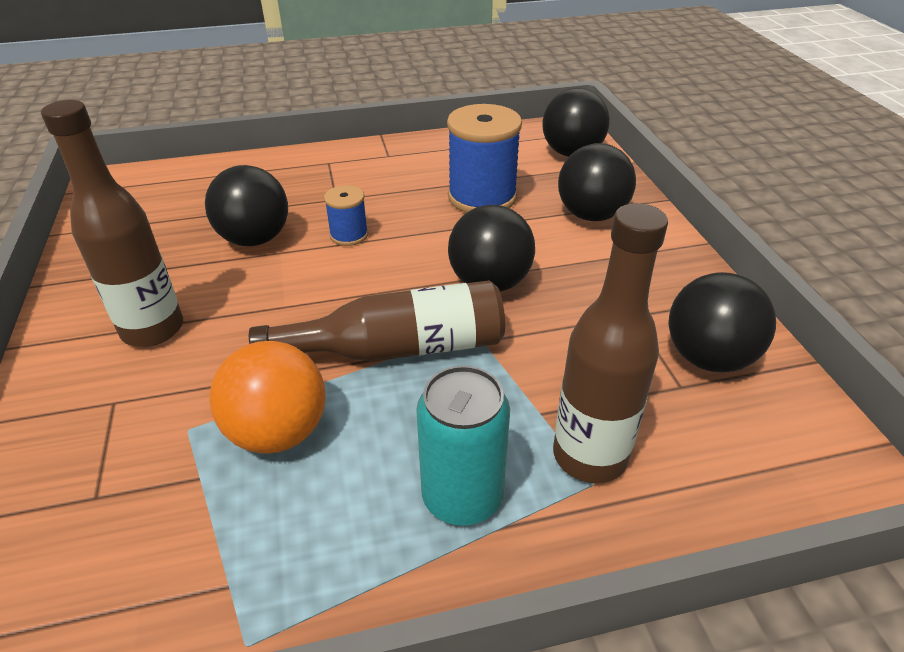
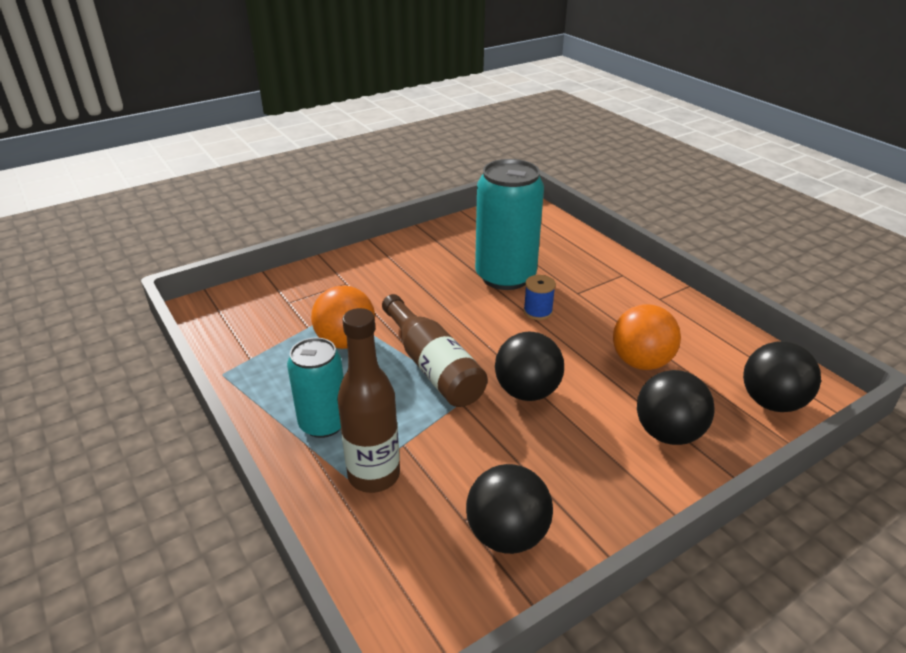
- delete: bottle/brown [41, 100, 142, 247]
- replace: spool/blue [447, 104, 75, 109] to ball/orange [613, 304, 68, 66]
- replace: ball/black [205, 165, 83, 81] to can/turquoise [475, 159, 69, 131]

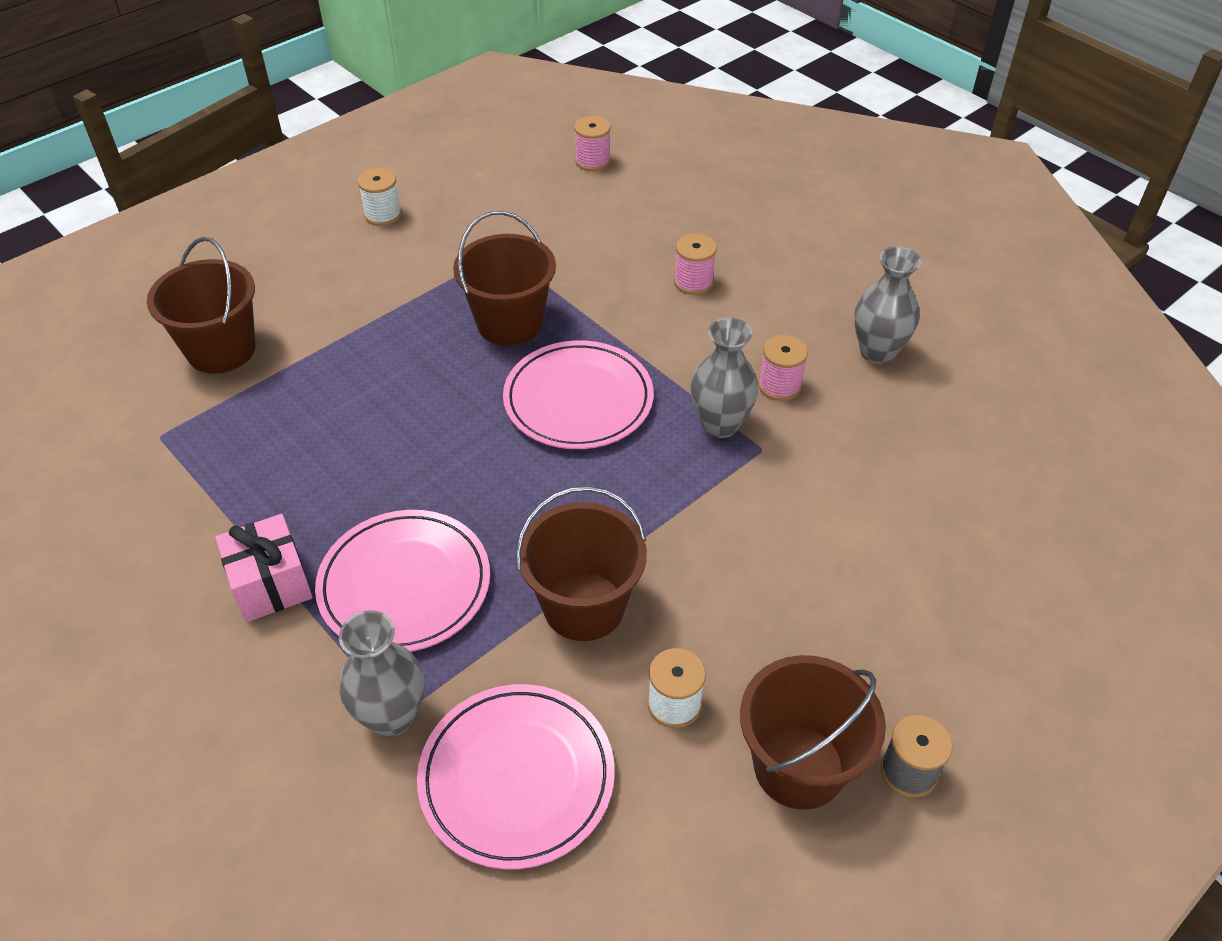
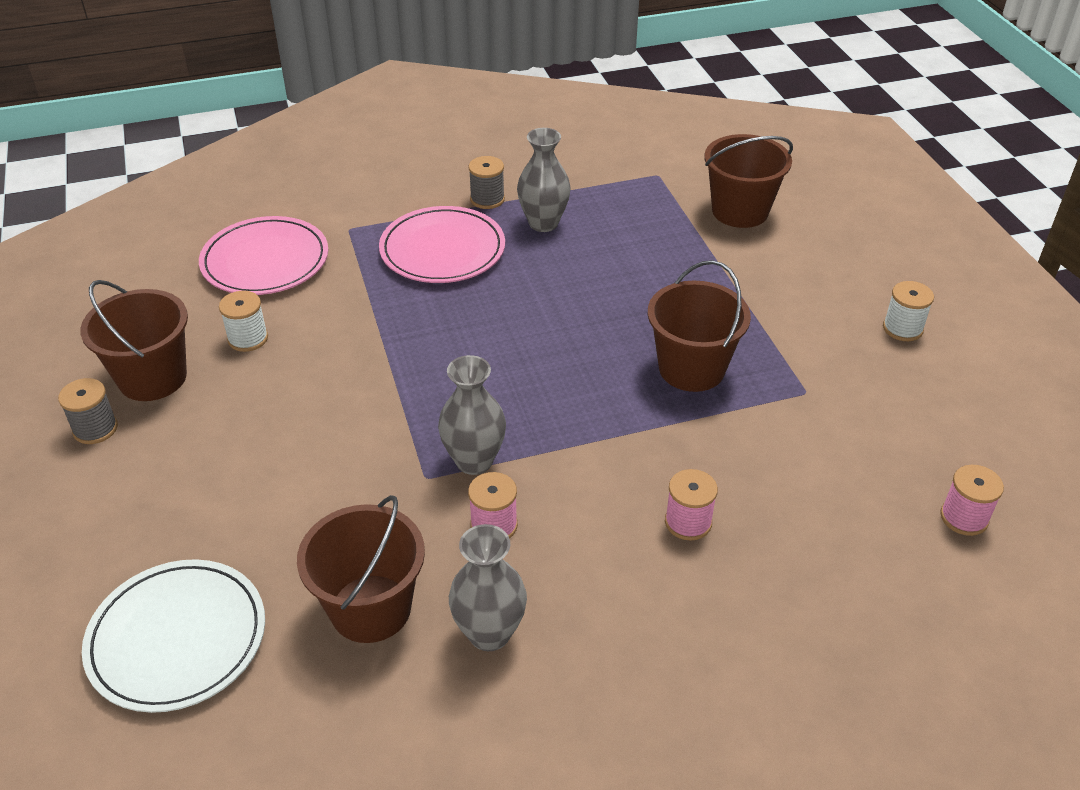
- delete: plate/pink [503, 340, 151, 109]
- move: bucket/brown [516, 486, 131, 155] to [297, 495, 128, 148]
- replace: gift/pink [215, 514, 98, 108] to spool/grey [468, 156, 37, 53]
- move: vase/grey [339, 610, 85, 127] to [517, 128, 54, 104]
- insert: plate/white [82, 559, 183, 154]

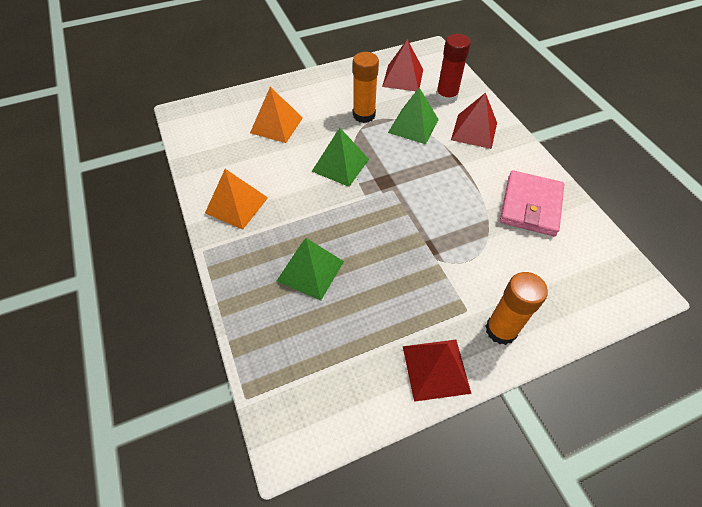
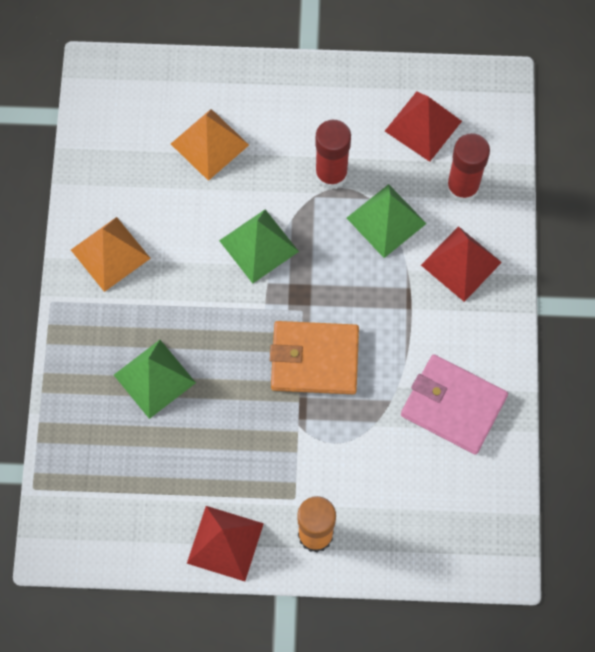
- recolor: glue stick/orange [353, 52, 26, 71] to glue stick/red [315, 120, 36, 70]
- rotate: wallet/pink [500, 170, 64, 66] = [401, 354, 107, 101] 75 degrees clockwise
- insert: wallet/orange [270, 321, 89, 73]

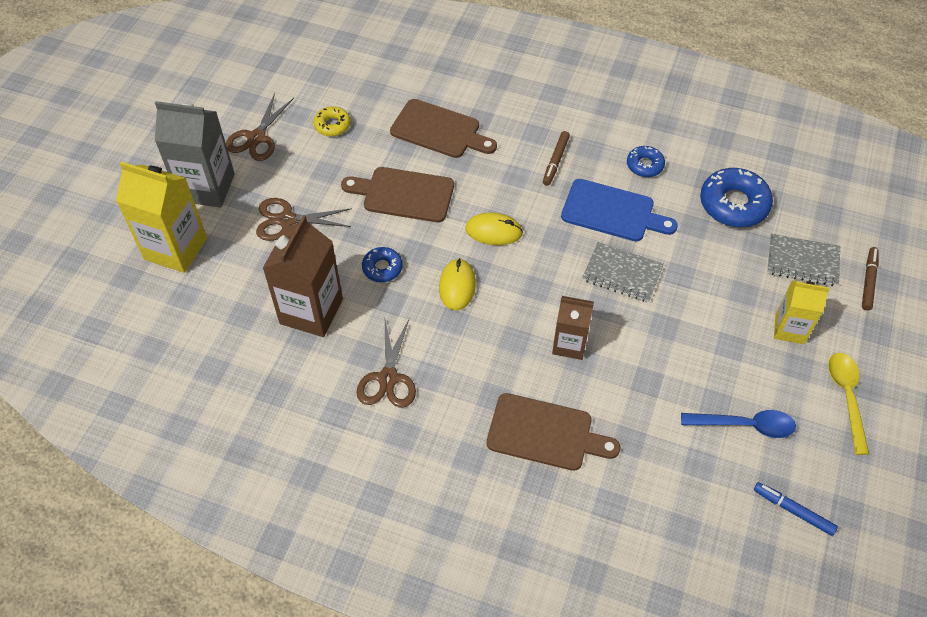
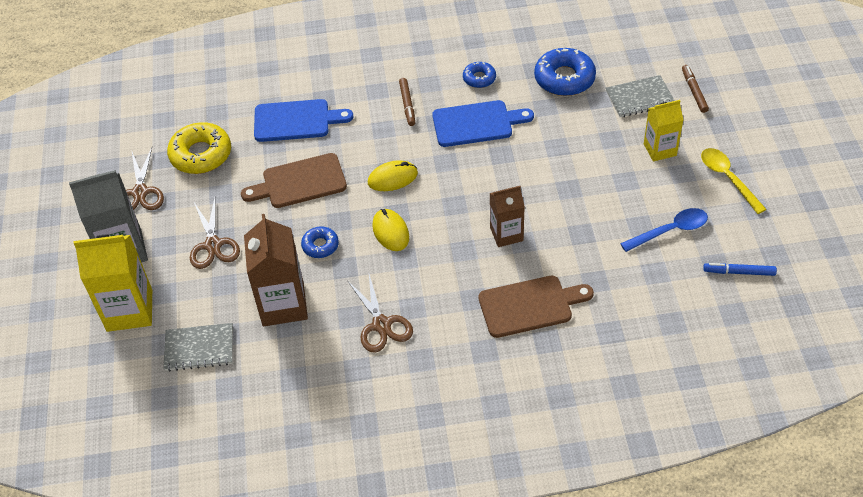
- recolor: cutting board/brown [390, 99, 107, 59] to cutting board/blue [254, 99, 100, 43]
- resize: donut/yellow [313, 106, 37, 30] = [167, 122, 64, 52] x1.81
- rotate: scissors/brown [256, 198, 96, 43] = [190, 198, 50, 71] 75 degrees counterclockwise
- move: notebook/grey [582, 242, 82, 60] to [163, 323, 70, 48]

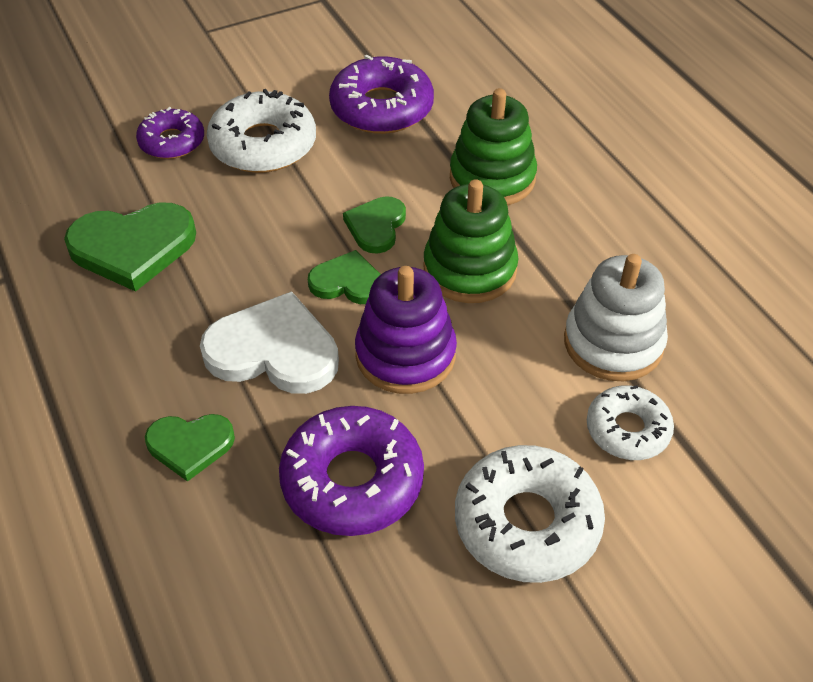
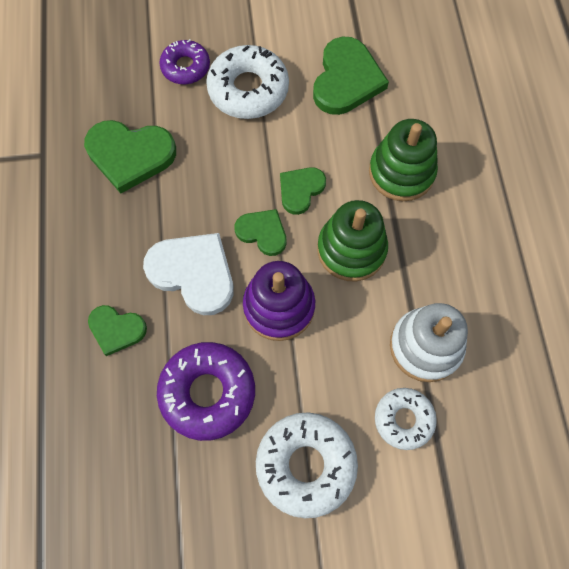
- replace: donut/purple [329, 55, 105, 79] to heart/green [313, 36, 76, 79]

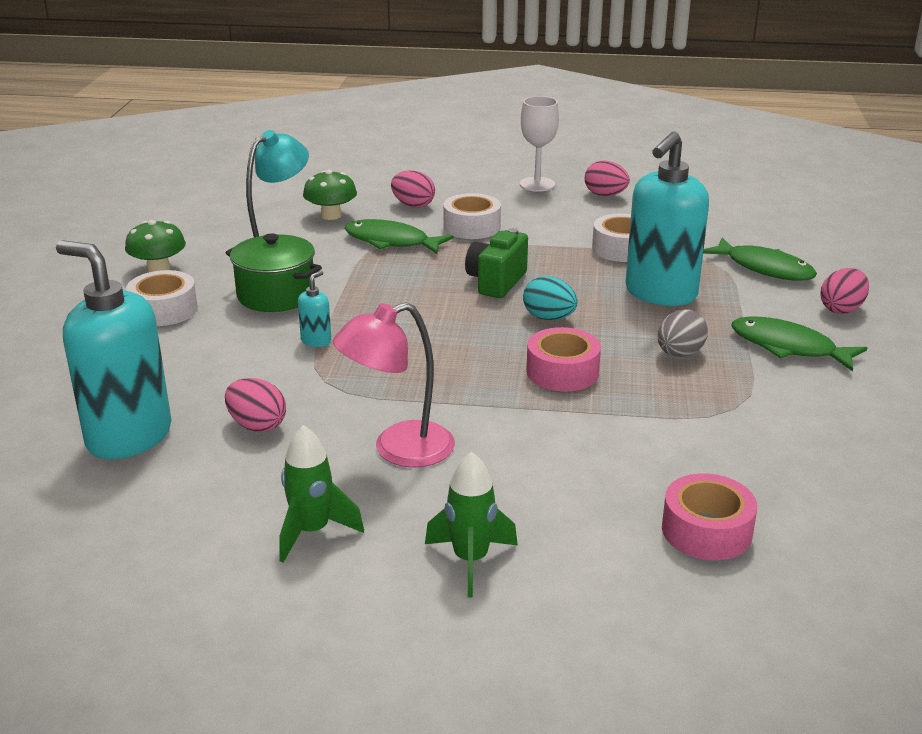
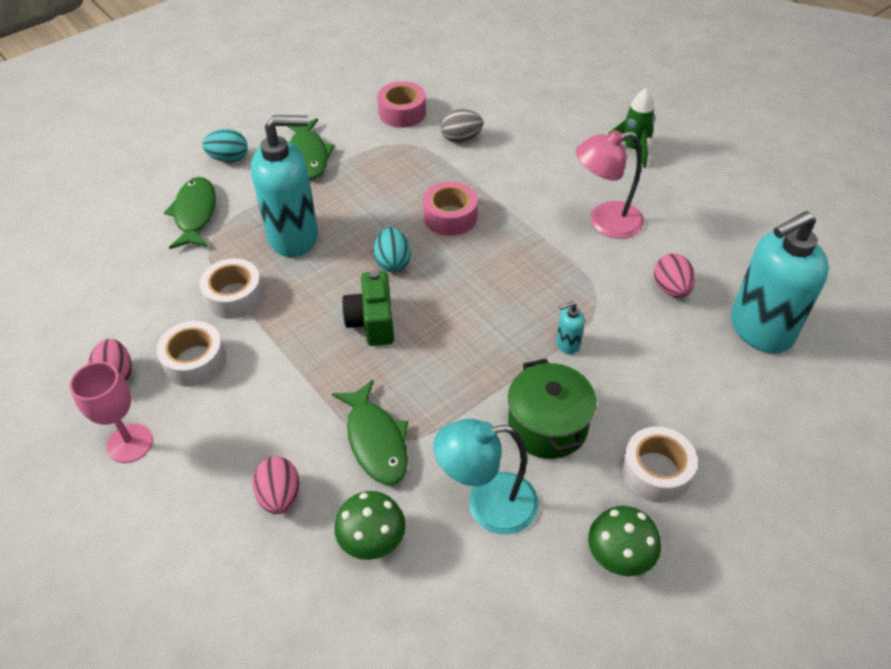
- recolor: goblet/white [520, 96, 39, 96] to goblet/pink [70, 362, 83, 101]
- move: tape/white [443, 193, 58, 46] to [156, 321, 71, 66]
- rotate: camera/green [465, 228, 63, 70] = [342, 270, 52, 76] 105 degrees clockwise
- rotate: soap dispenser/turquoise [56, 240, 115, 219] = [731, 211, 98, 142] 75 degrees clockwise
- recolor: egg/pink [821, 268, 48, 46] to egg/turquoise [202, 129, 46, 33]
- rotate: lamp/pink [333, 302, 122, 166] = [576, 130, 68, 109] 150 degrees clockwise
- move: egg/grey [657, 309, 51, 48] to [440, 109, 43, 34]
- delete: rocket/green [279, 425, 85, 138]
- move: tape/pink [662, 473, 95, 87] to [377, 81, 49, 47]

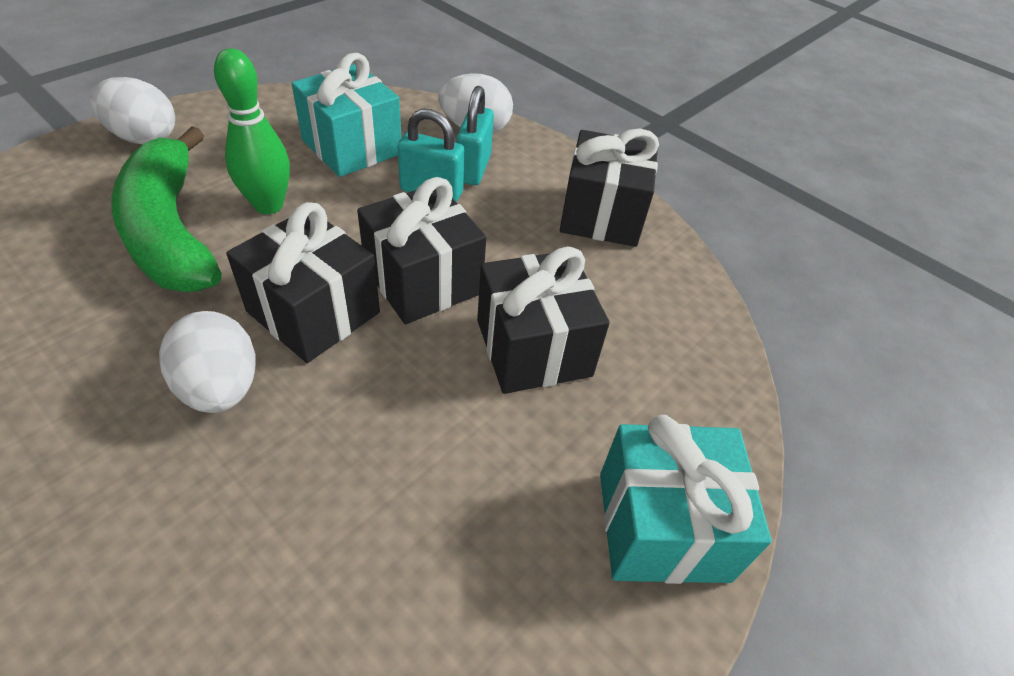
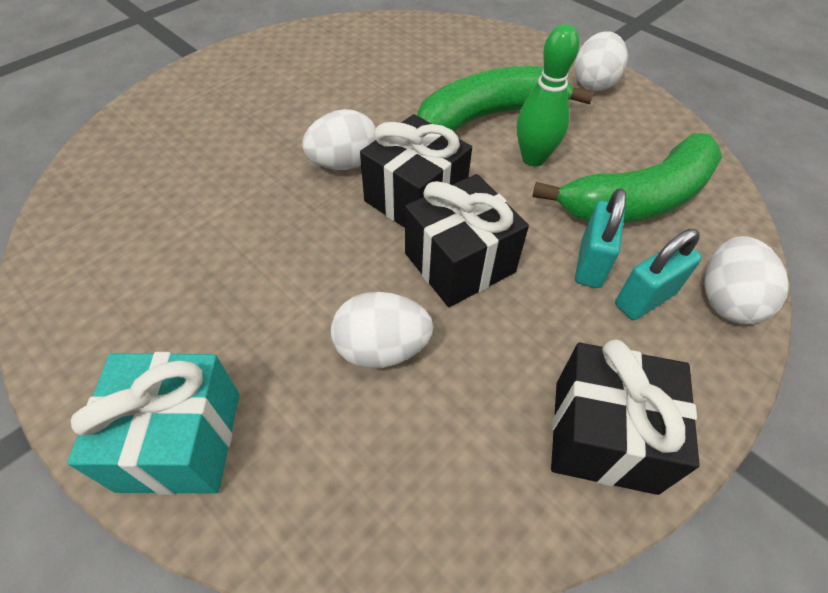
- replace: gift/turquoise [292, 53, 109, 124] to banana/green [532, 133, 190, 90]
- rotate: padlock/turquoise [456, 86, 38, 99] = [615, 229, 87, 91] 45 degrees counterclockwise
- replace: gift/black [477, 247, 133, 147] to egg/white [331, 292, 102, 76]

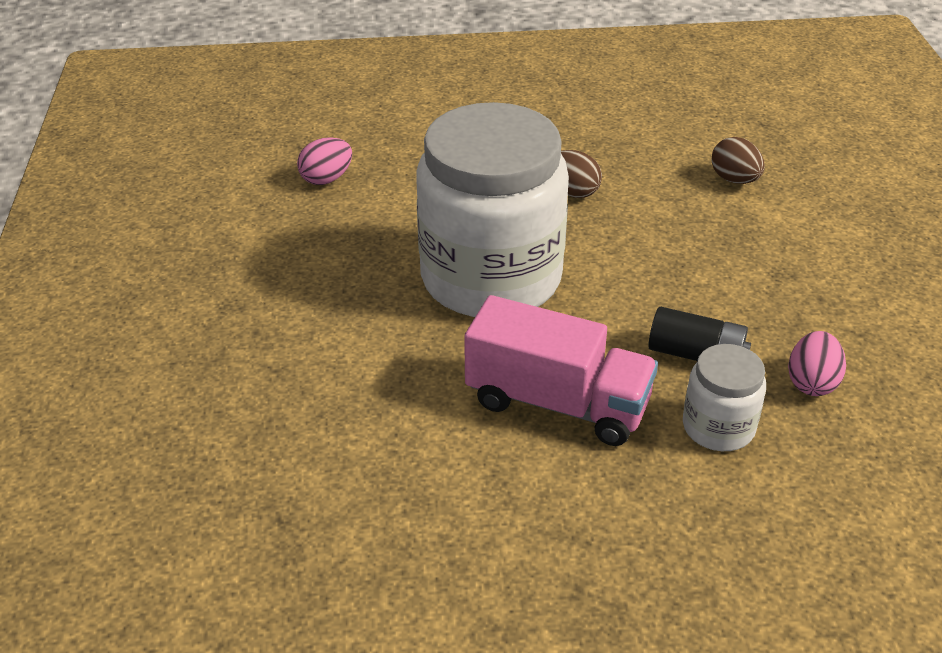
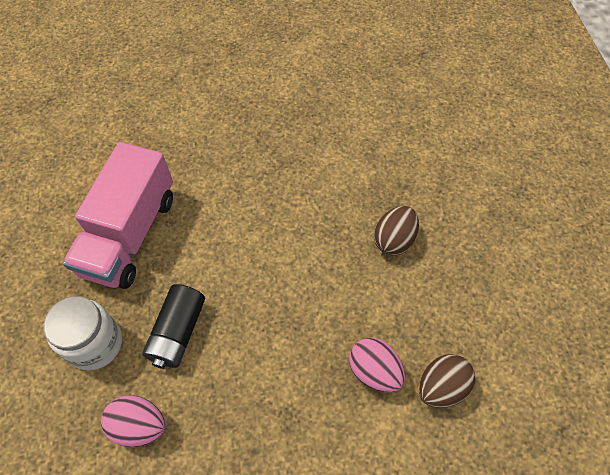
- delete: jar/white [416, 102, 153, 215]
- move: egg/pink [297, 137, 55, 48] to [349, 338, 56, 55]

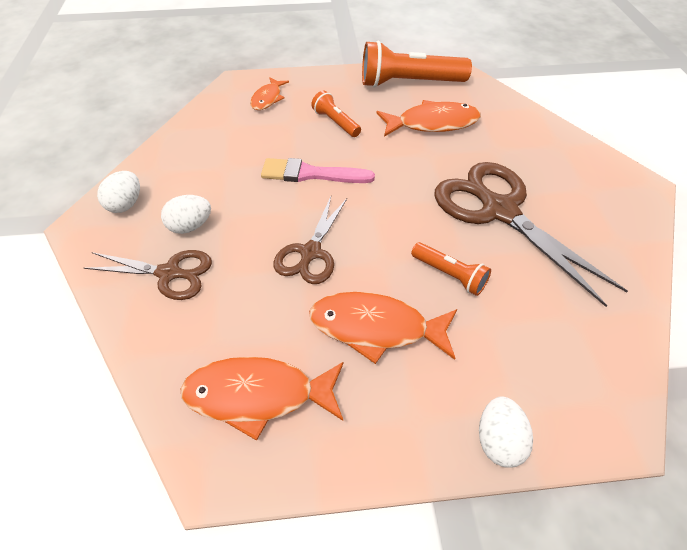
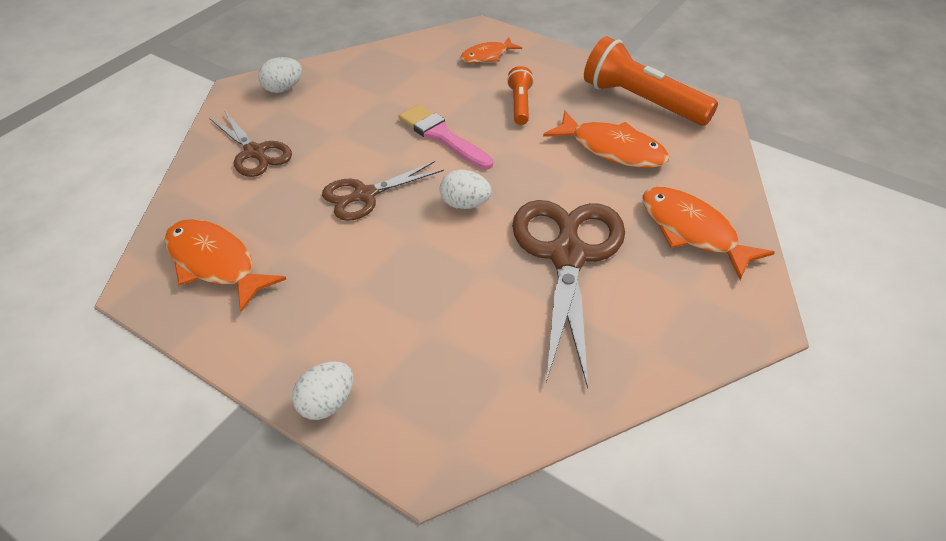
- move: egg/white [161, 195, 50, 39] to [440, 169, 52, 40]
- delete: flashlight/orange [411, 242, 80, 54]
- move: fish/orange [309, 292, 148, 72] to [642, 187, 133, 93]

